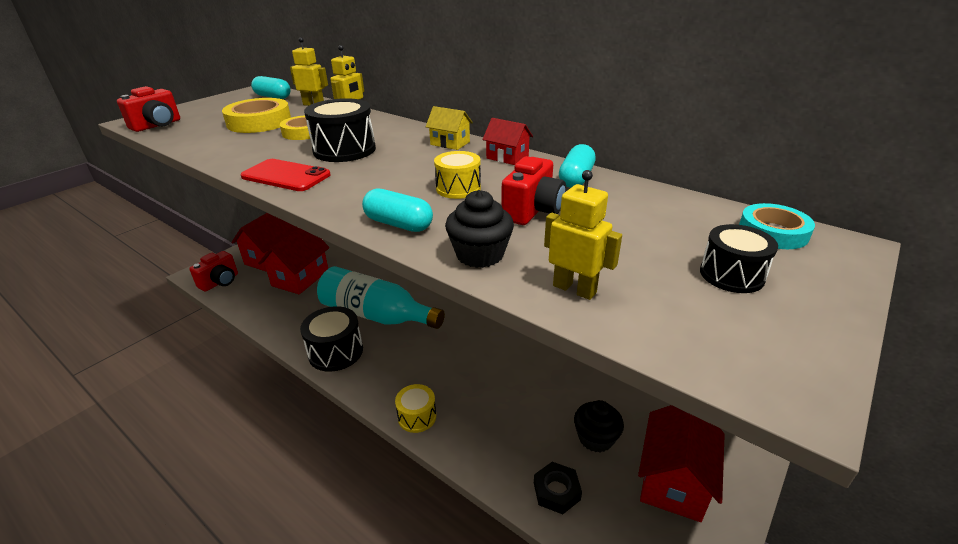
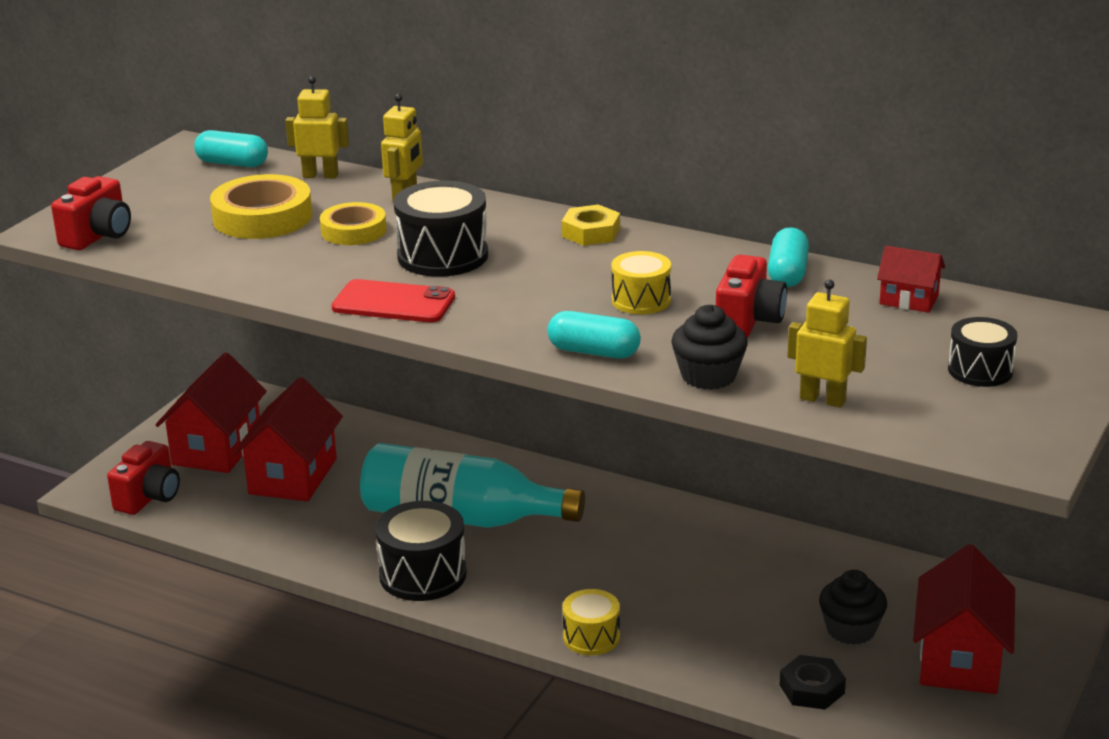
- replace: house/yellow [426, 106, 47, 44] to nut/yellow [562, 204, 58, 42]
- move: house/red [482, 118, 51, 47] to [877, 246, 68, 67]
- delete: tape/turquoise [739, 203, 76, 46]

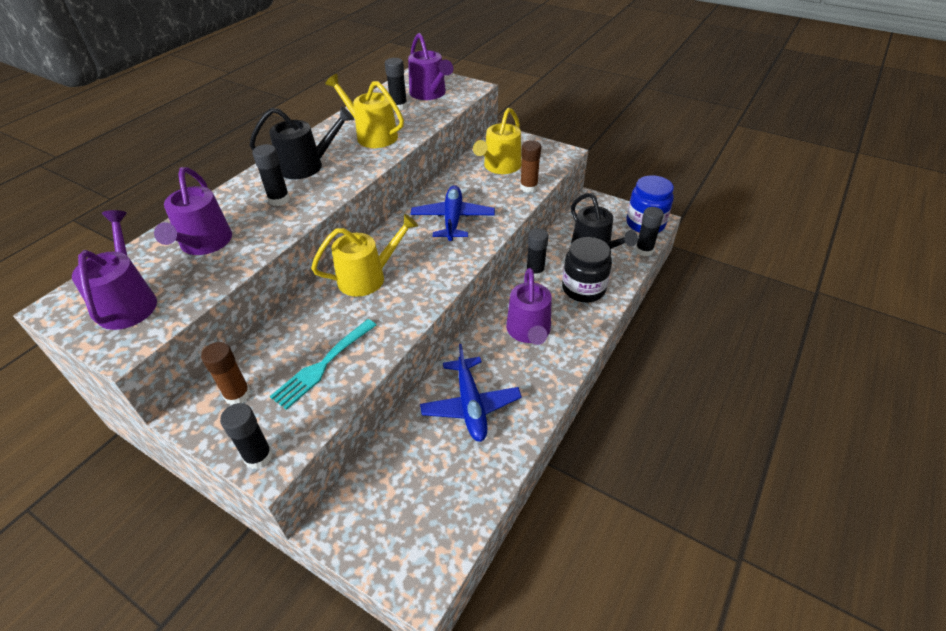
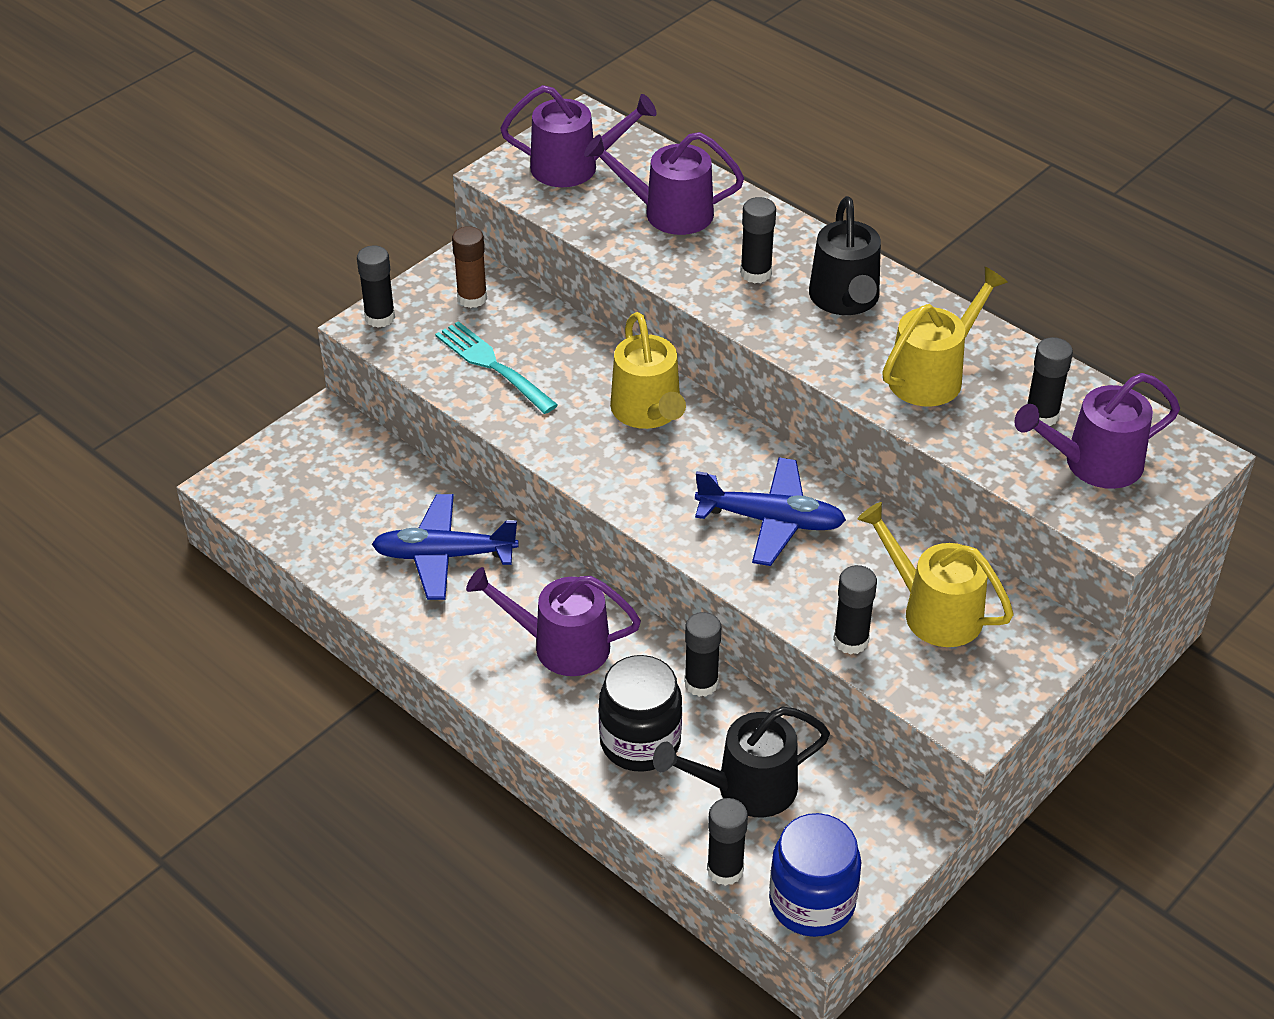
- recolor: glue stick/brown [520, 140, 21, 53] to glue stick/black [833, 565, 44, 89]

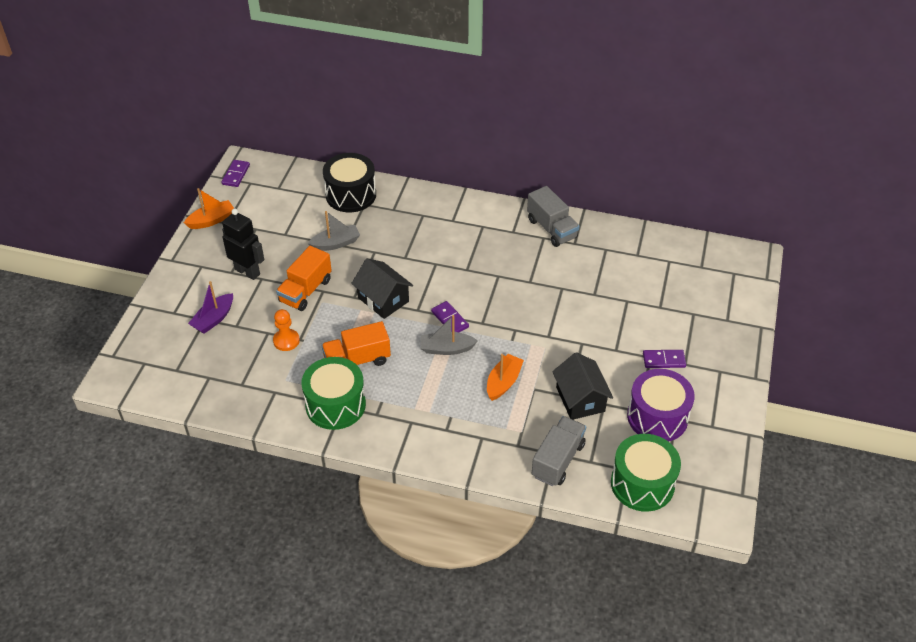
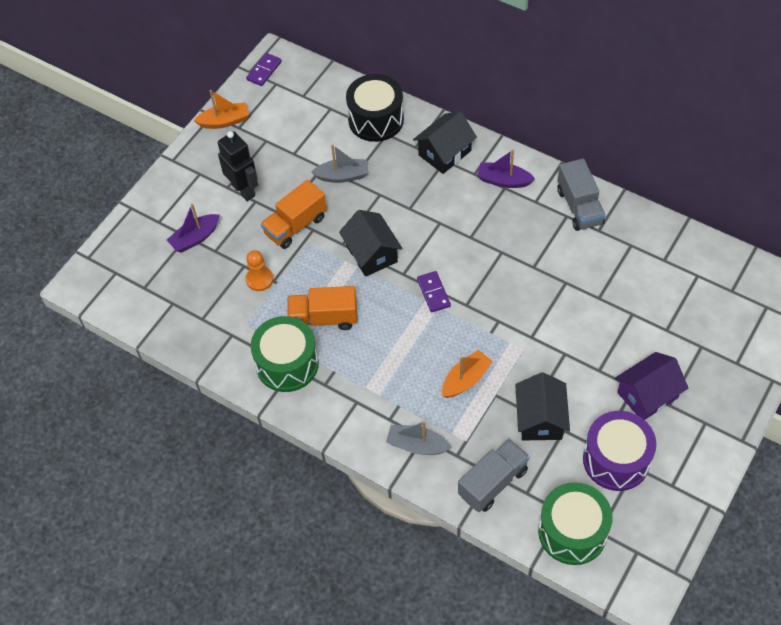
- move: boat/grey [421, 315, 57, 40] to [386, 421, 66, 34]
- replace: domino/purple [643, 350, 43, 18] to house/purple [615, 352, 73, 68]
- insert: house/black [413, 111, 64, 63]
- insert: boat/purple [477, 149, 58, 39]

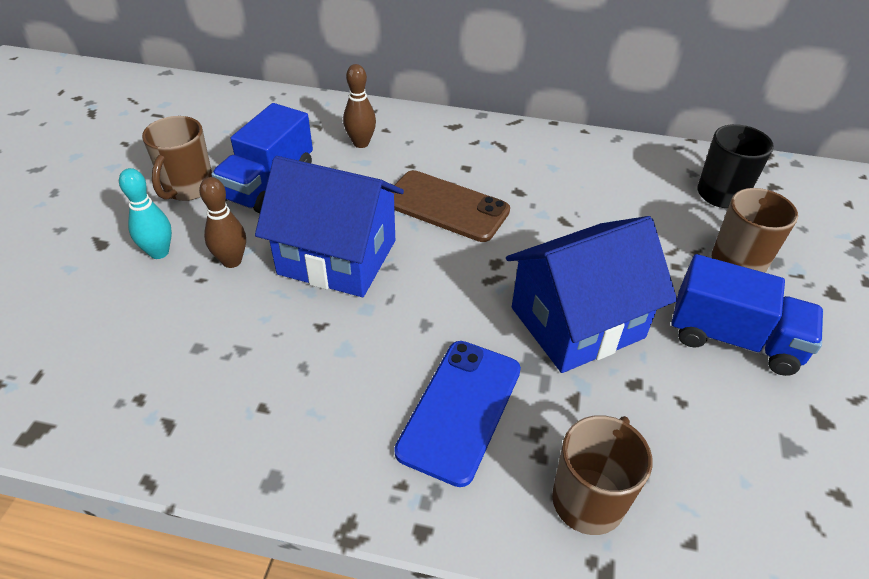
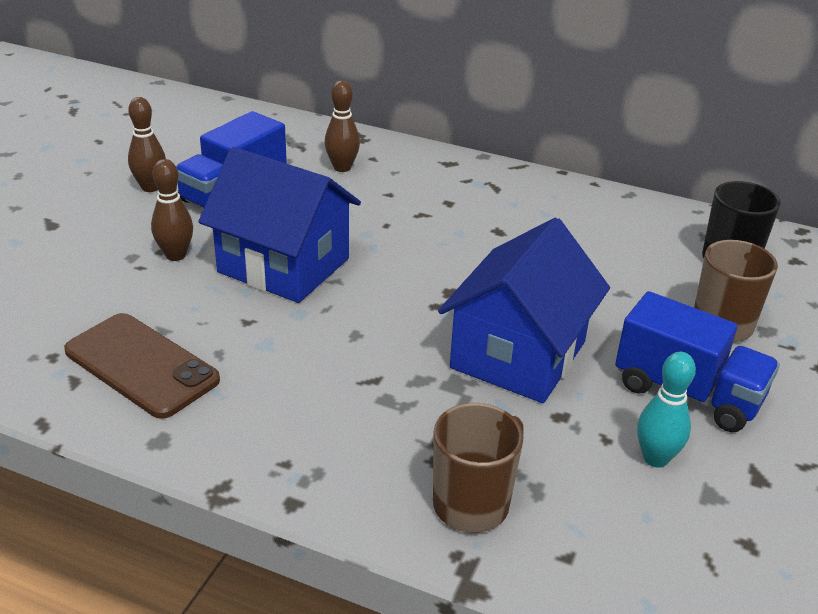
- replace: mug/brown [142, 116, 70, 85] to bowling pin/brown [128, 97, 38, 95]
- move: bowling pin/turquoise [119, 168, 53, 91] to [637, 352, 59, 116]
- move: phone/brown [391, 170, 119, 72] to [64, 313, 156, 106]
- rotate: house/blue [506, 216, 171, 157] = [438, 218, 172, 185] 45 degrees counterclockwise
- delete: phone/blue [394, 341, 127, 146]

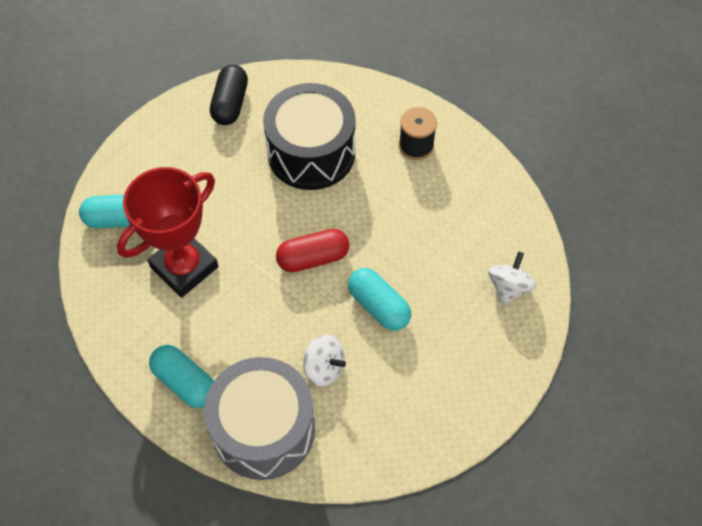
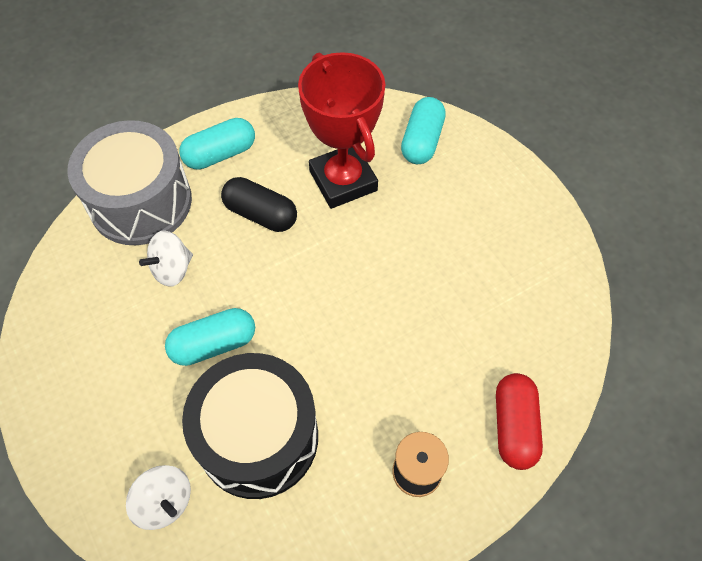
- move: capsule/black [210, 65, 38, 60] to [221, 177, 76, 55]
- move: drum/black [263, 83, 93, 107] to [182, 353, 136, 146]
- move: capsule/red [276, 229, 73, 43] to [496, 373, 47, 97]

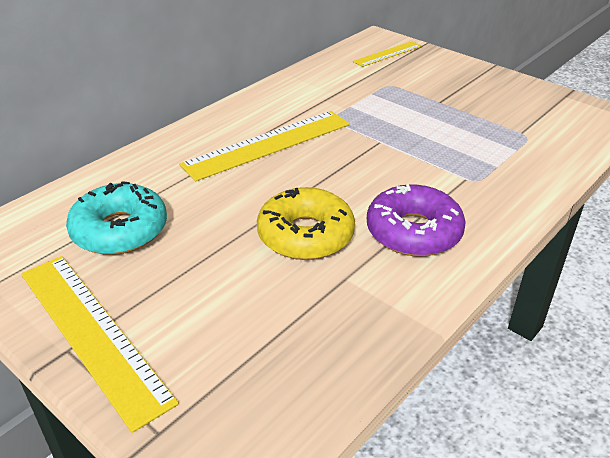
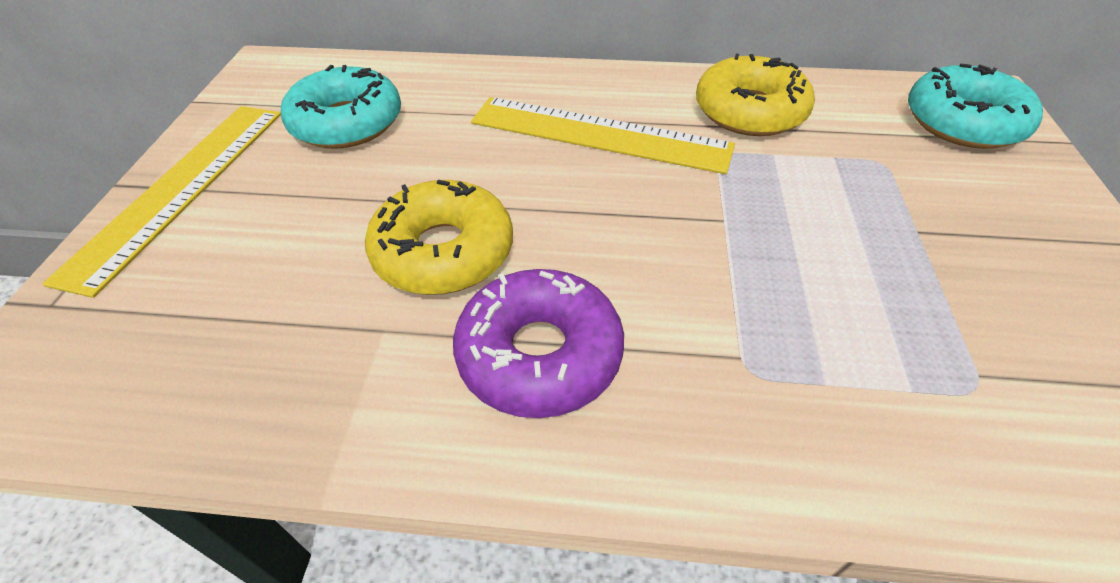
- replace: ruler/yellow [353, 41, 69, 26] to donut/turquoise [908, 63, 135, 86]
- insert: donut/yellow [696, 54, 119, 82]

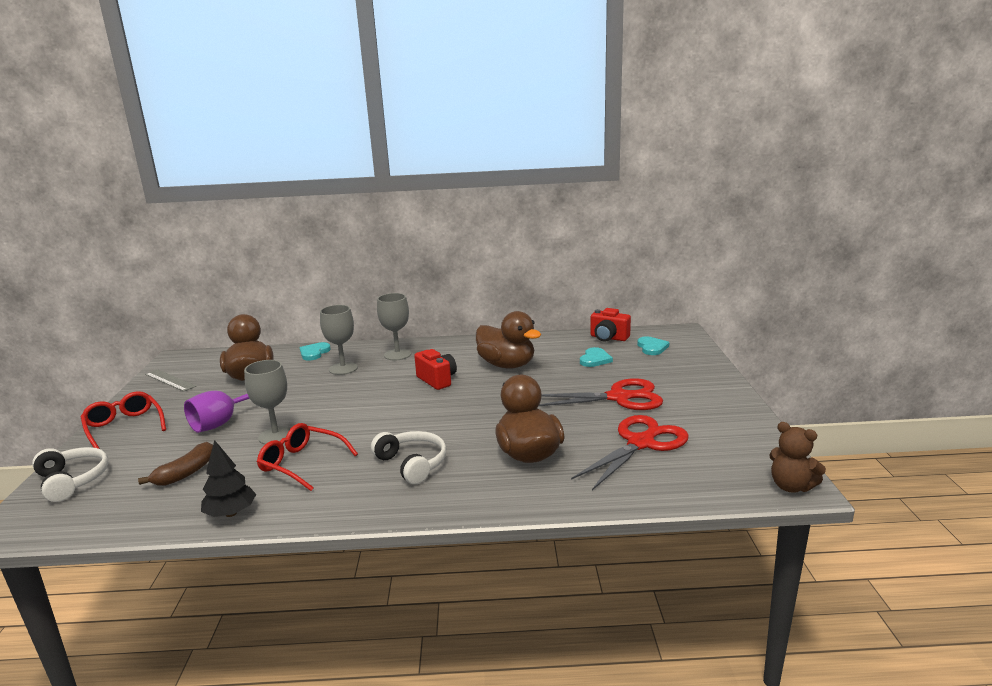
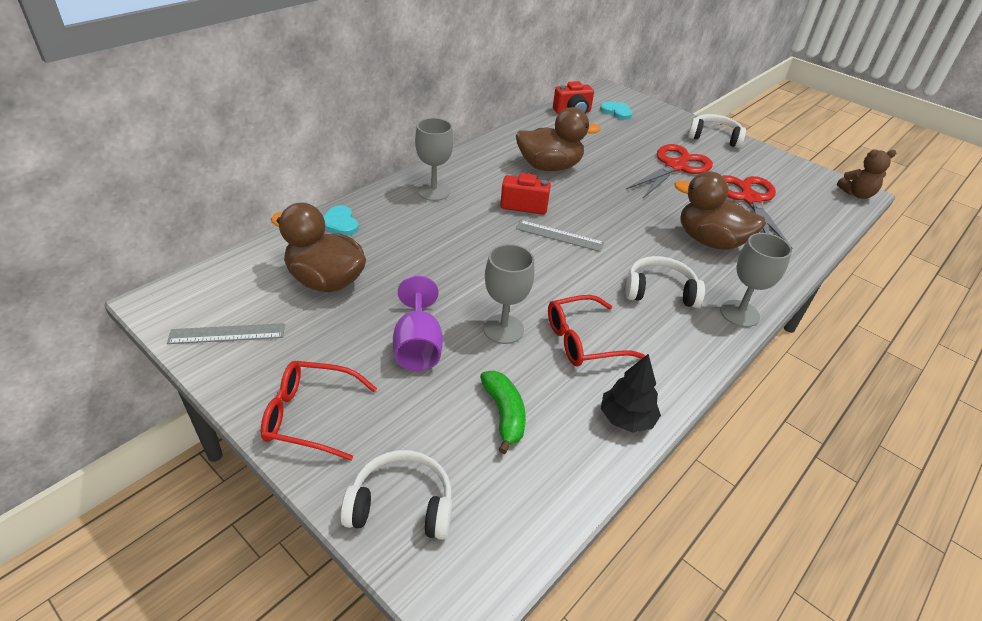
- move: goblet/grey [320, 305, 38, 70] to [720, 233, 72, 94]
- delete: heart/turquoise [580, 347, 33, 20]
- recolor: banana/brown [138, 442, 75, 44] to banana/green [480, 371, 46, 83]
- insert: headphones/white [688, 114, 58, 34]
- insert: ruler/grey [516, 220, 88, 32]

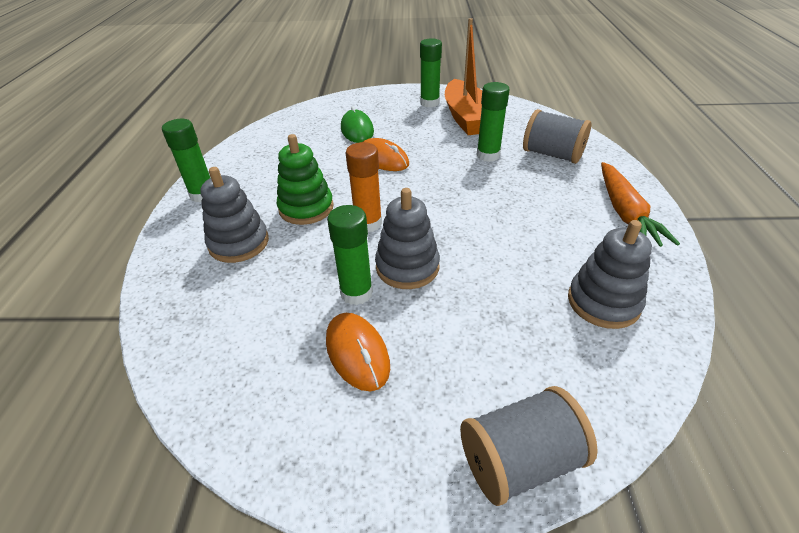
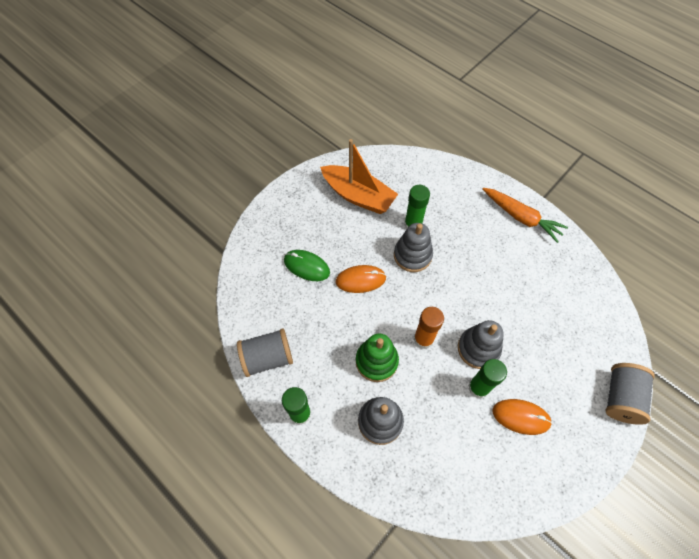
- delete: glue stick/green [420, 38, 22, 70]
- move: spool/grey [523, 109, 68, 55] to [237, 328, 56, 49]
- move: stacking toy/grey [568, 220, 84, 109] to [394, 223, 39, 49]

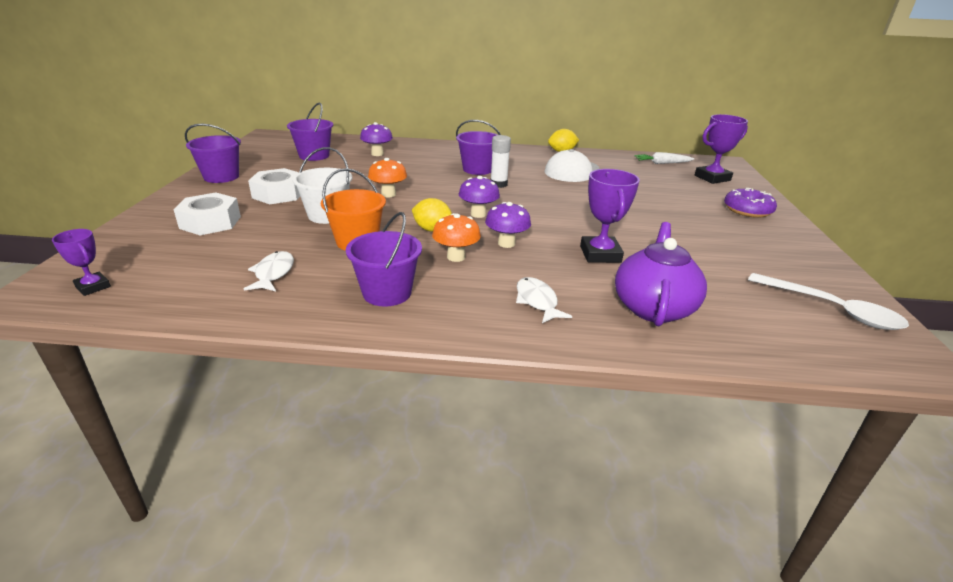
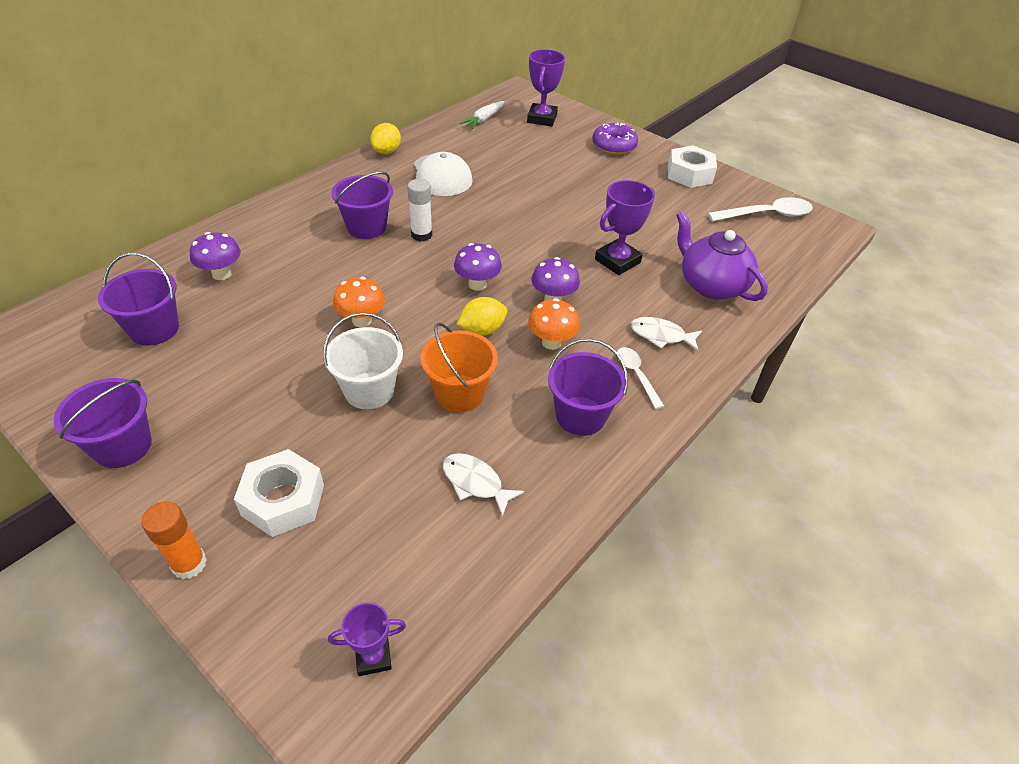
- move: nut/white [248, 168, 52, 36] to [668, 146, 49, 42]
- rotate: trophy/purple [580, 169, 60, 94] = [595, 180, 60, 95] 75 degrees counterclockwise
- insert: spoon/white [617, 347, 47, 62]
- insert: glue stick/orange [141, 501, 66, 78]

